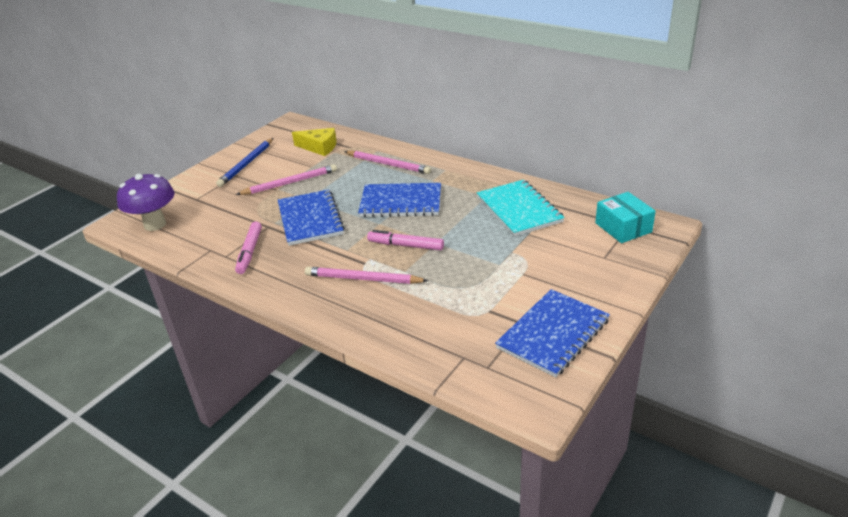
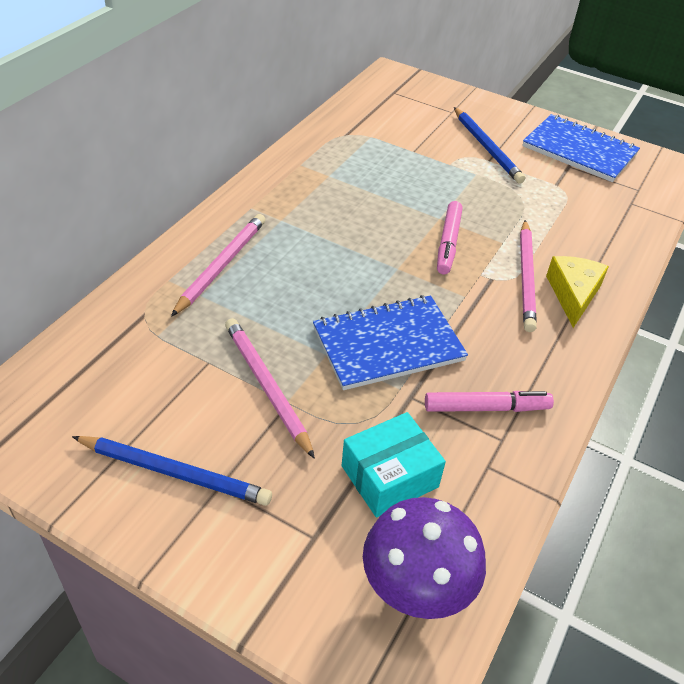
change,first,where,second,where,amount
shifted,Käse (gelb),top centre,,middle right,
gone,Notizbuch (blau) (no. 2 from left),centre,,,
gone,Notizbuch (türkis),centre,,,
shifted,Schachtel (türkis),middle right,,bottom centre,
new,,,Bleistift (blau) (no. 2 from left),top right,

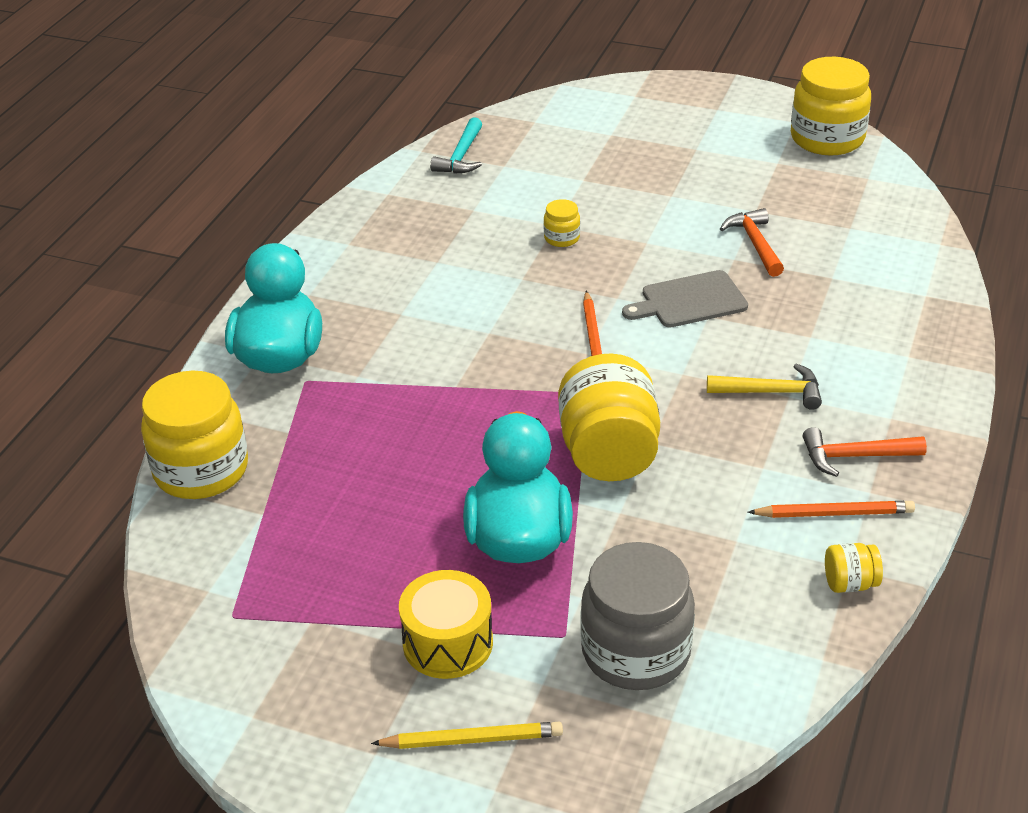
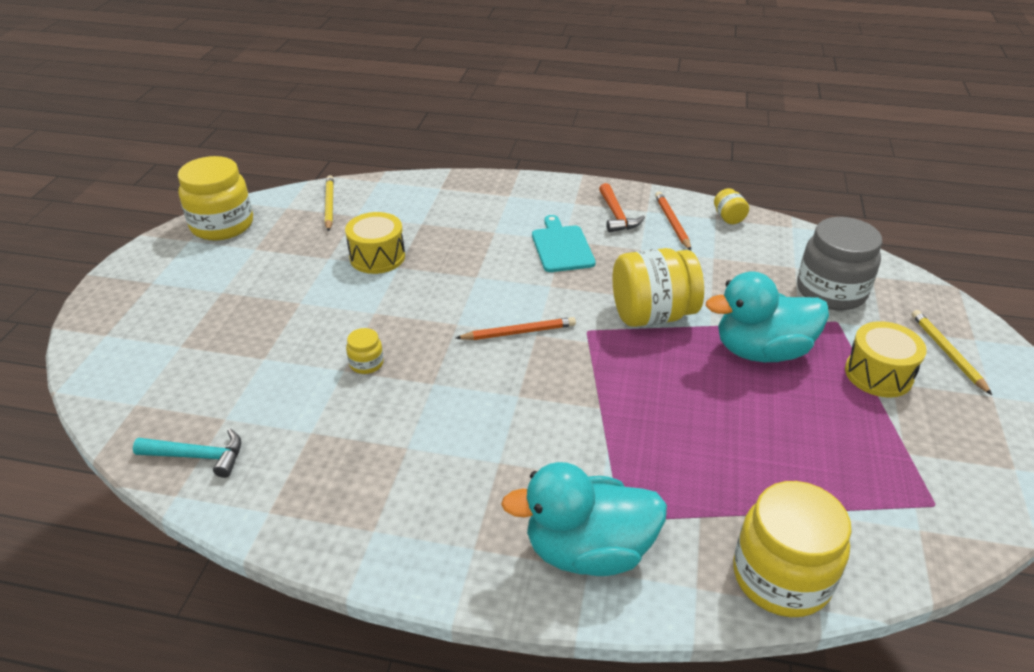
change,first,where,second,where,amount
gone,Schneidebrett (grau),centre,,,
swapped,Hammer (gelb),middle right,Schneidebrett (türkis),centre,
swapped,Hammer (orange) (no. 1 from left),top right,Trommel (gelb) (no. 1 from left),centre,
new,,,Bleistift (gelb) (no. 1 from left),top left,

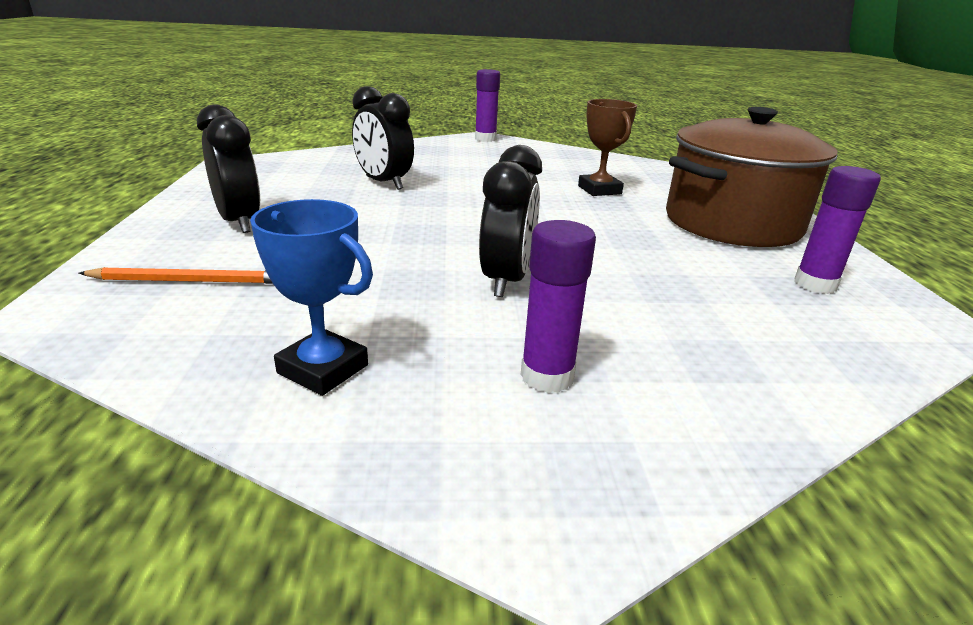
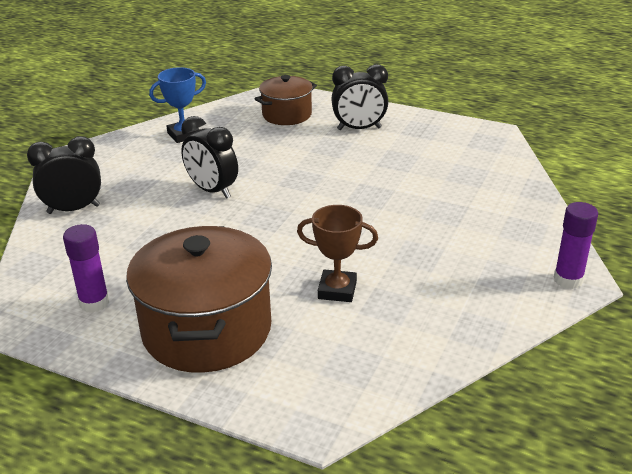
change,first,where,second,where,amount
swapped,Bleistift (orange),middle left,Kochtopf (braun) (no. 2 from left),top centre,
shifted,Wecker (schwarz) (no. 2 from left in the first image),top centre,Wecker (schwarz) (no. 1 from left),middle left,
gone,Klebestift (lila) (no. 2 from left),centre,,,

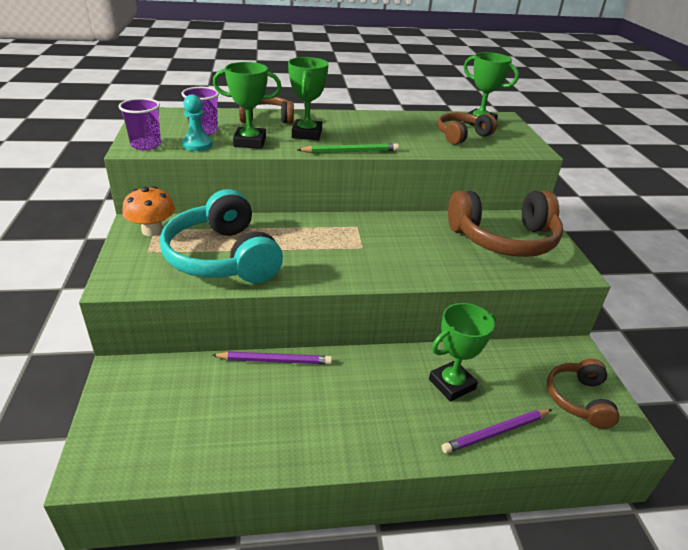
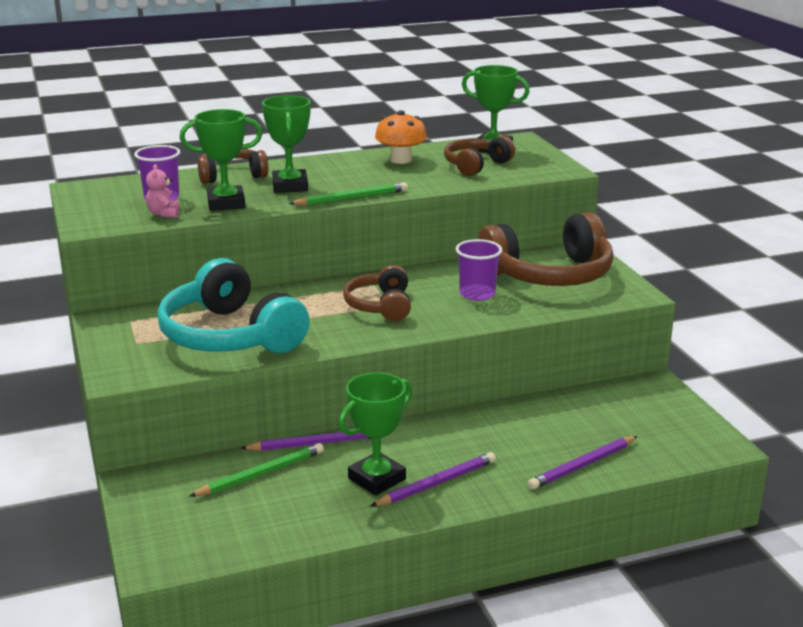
change,first,where,second,where,amount
shifted,Becher (lila) (no. 1 from left in the first image),top left,Becher (lila) (no. 2 from left),centre,
shifted,Pilz (orange),middle left,,top centre,
swapped,Bauer (türkis),top left,Teddybär (rosa),top left,
shifted,Pokal (grün) (no. 3 from left),middle right,,bottom centre,
shifted,Kopfhörer (braun) (no. 4 from left in the first image),bottom right,Kopfhörer (braun) (no. 2 from left),centre,
new,,,Bleistift (grün) (no. 1 from left),bottom left,
new,,,Bleistift (lila) (no. 2 from left),bottom centre,

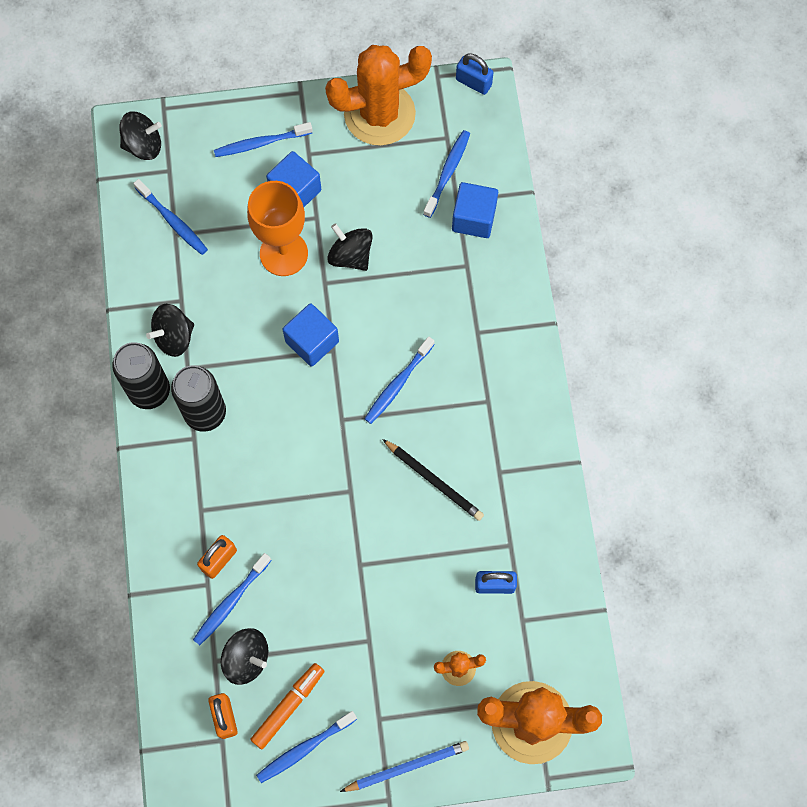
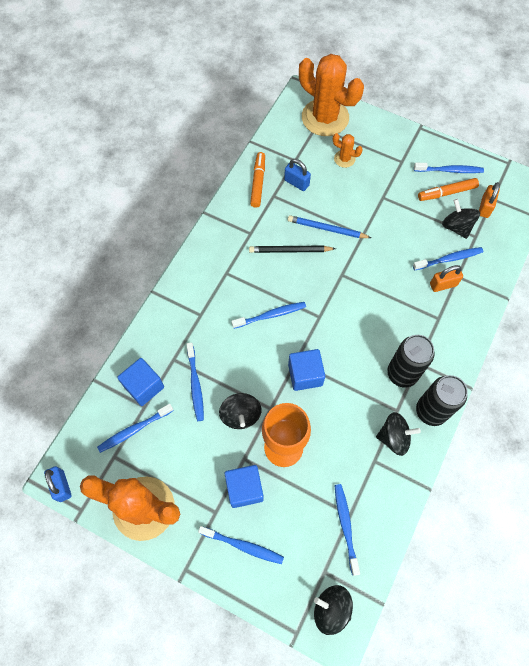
change,first,where,second,where,amount
shifted,Bleistift (blau),bottom centre,,centre,
rotated,Bleistift (schwarz),centre,,centre,75 degrees counterclockwise
new,,,Zahnbürste (blau) (no. 2 from left),centre,
new,,,Filzstift (orange) (no. 1 from left),top centre,

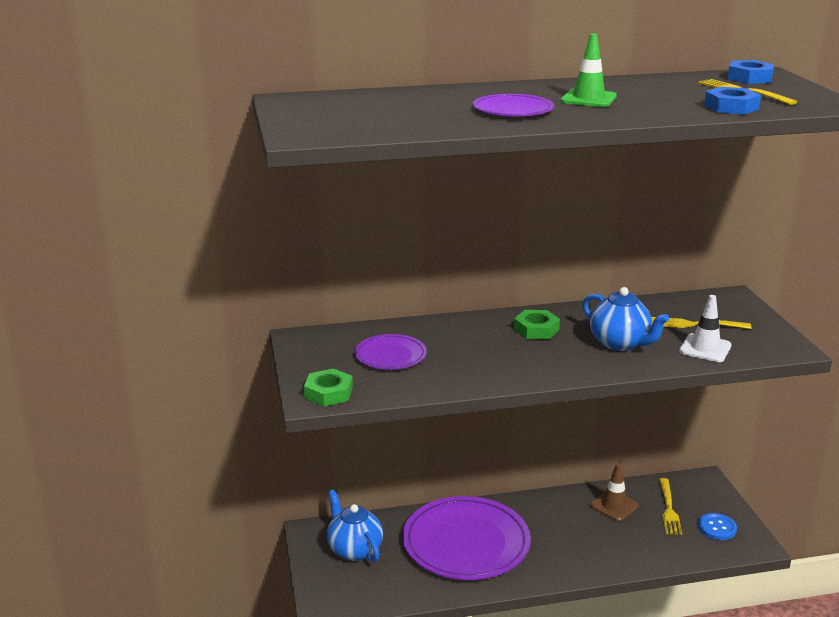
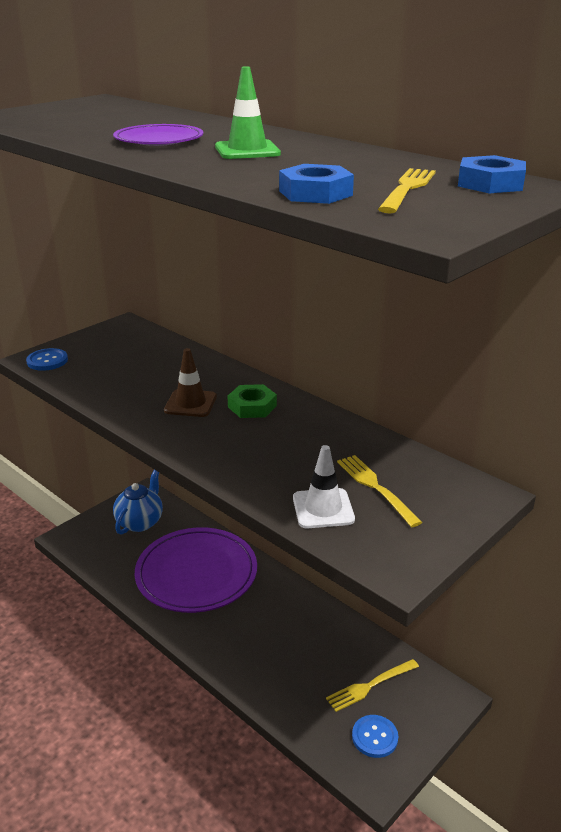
change,first,where,second,where,amount
swapped,Sechskantmutter (grün) (no. 1 from left),centre,Knopf (blau) (no. 1 from left),middle left,
gone,Teller (lila) (no. 1 from left),centre,,,
gone,Teekanne (blau) (no. 2 from left),middle right,,,
shifted,Leitkegel (braun),bottom right,,centre,

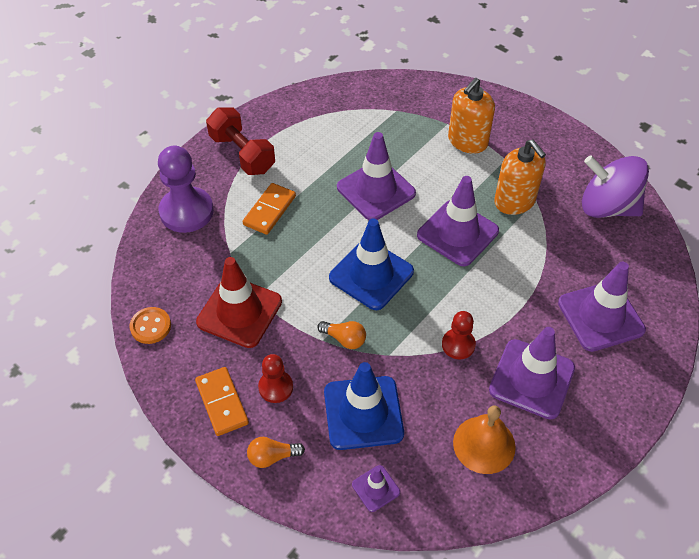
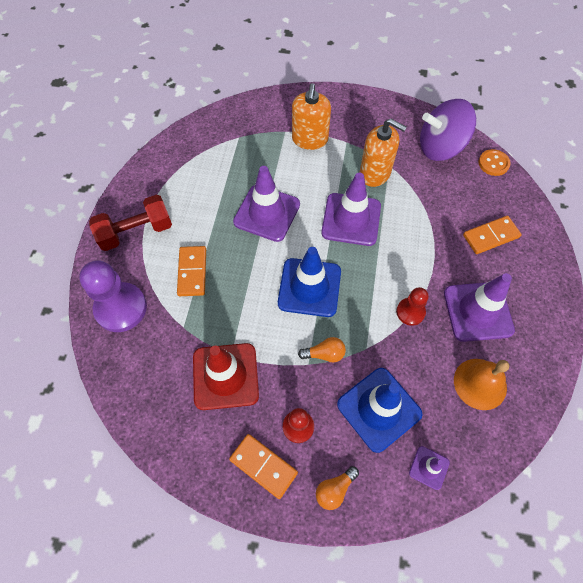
change,first,where,second,where,amount
shifted,Knopf (orange),middle left,,top right,
rotated,Hantel (rot),top centre,,middle left,45 degrees counterclockwise
swapped,Leitkegel (lila) (no. 5 from left),middle right,Dominostein (orange) (no. 3 from left),middle right,

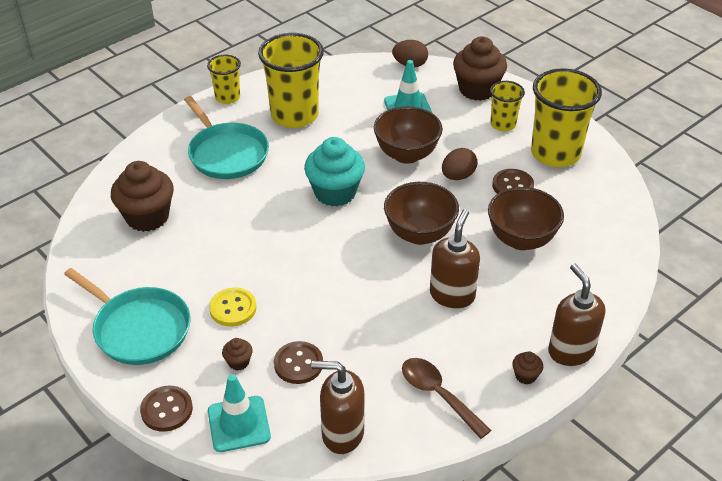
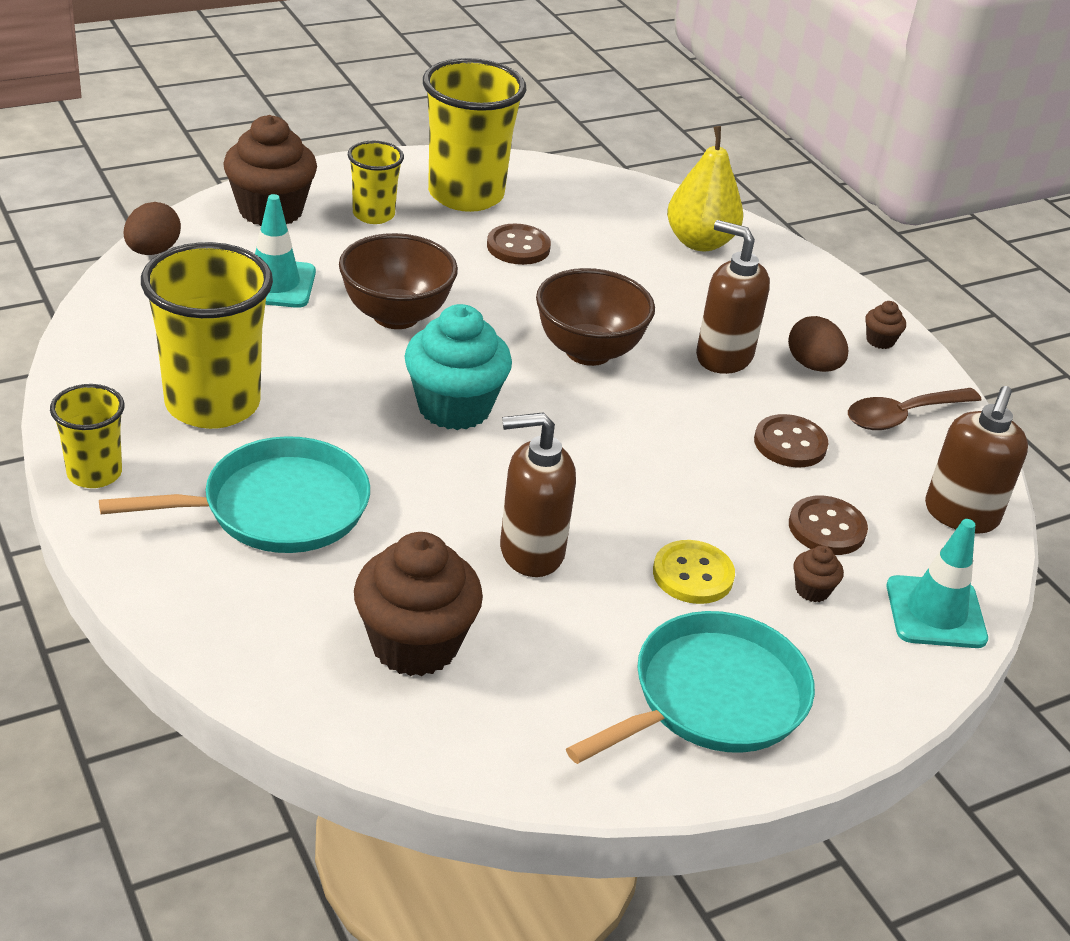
change,first,where,second,where,amount
shifted,Knopf (braun) (no. 1 from left in the first image),bottom left,Knopf (braun) (no. 2 from left),middle right,
shifted,Ei (braun) (no. 2 from left),centre,,middle right,
gone,Schüssel (braun) (no. 3 from left),middle right,,,
shifted,Seifenspender (braun) (no. 3 from left in the first image),middle right,Seifenspender (braun) (no. 1 from left),centre,
new,,,Birne (gelb),top centre,

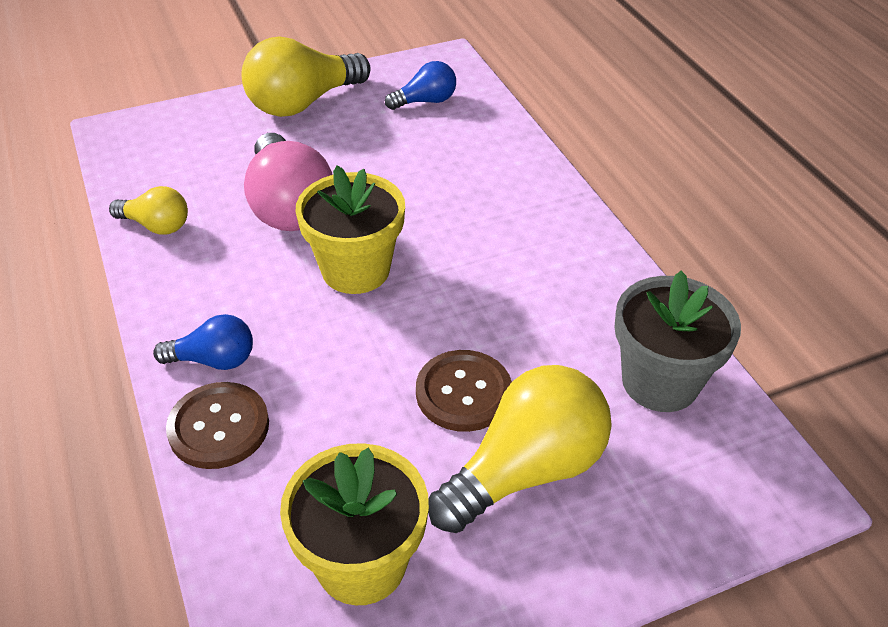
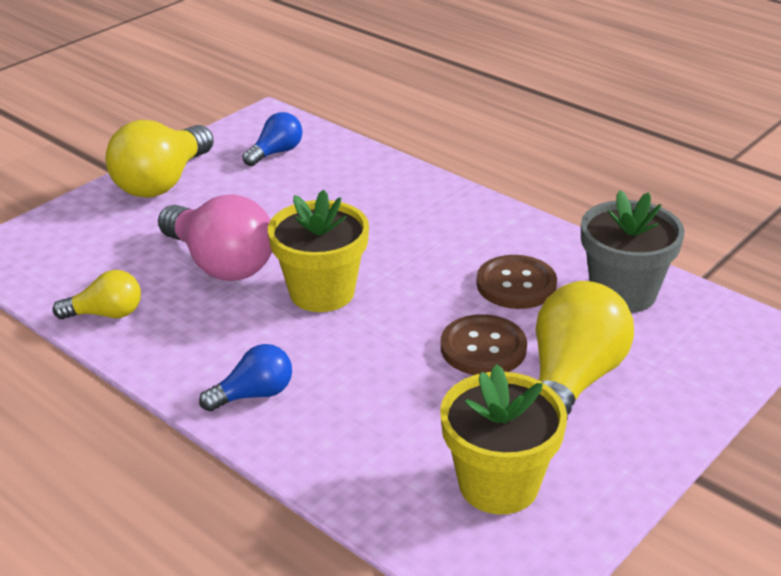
change,first,where,second,where,amount
shifted,Knopf (braun) (no. 1 from left in the first image),bottom left,Knopf (braun) (no. 2 from left),centre,

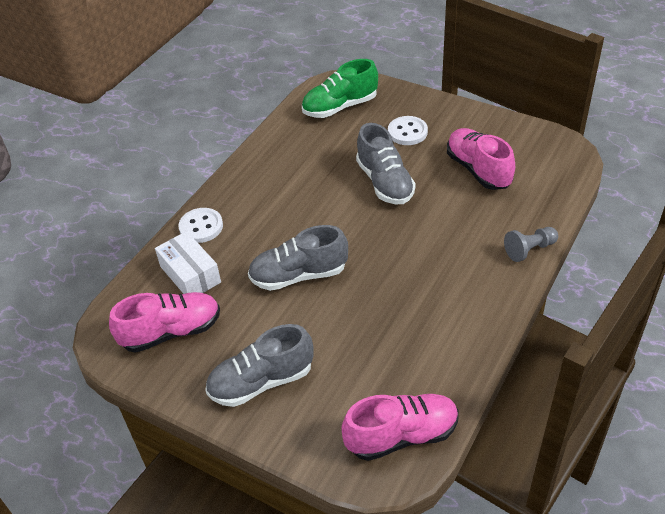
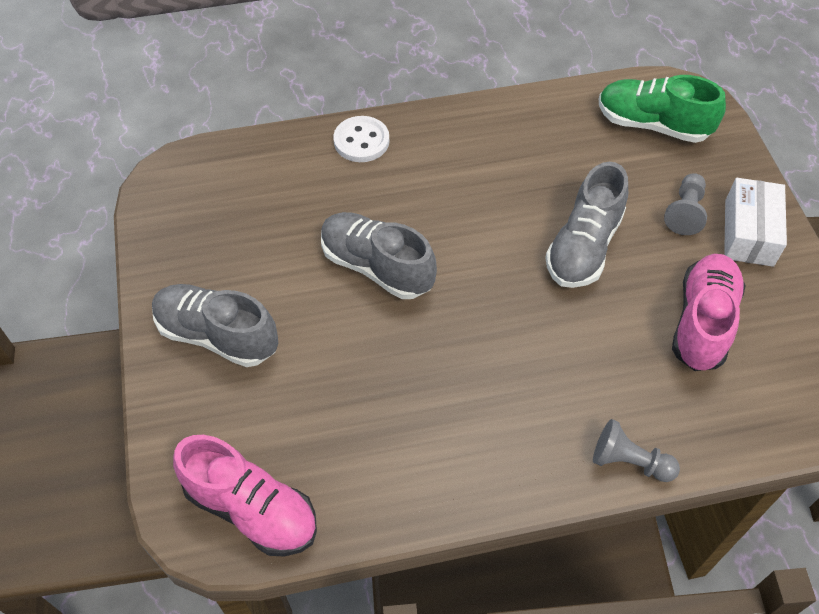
change,first,where,second,where,amount
gone,Schuh (rosa) (no. 1 from left),middle left,,,
shifted,Schachtel (weiß),middle left,,middle right,
swapped,Knopf (weiß) (no. 2 from left),top centre,Bauer (grau) (no. 2 from left),top right,

